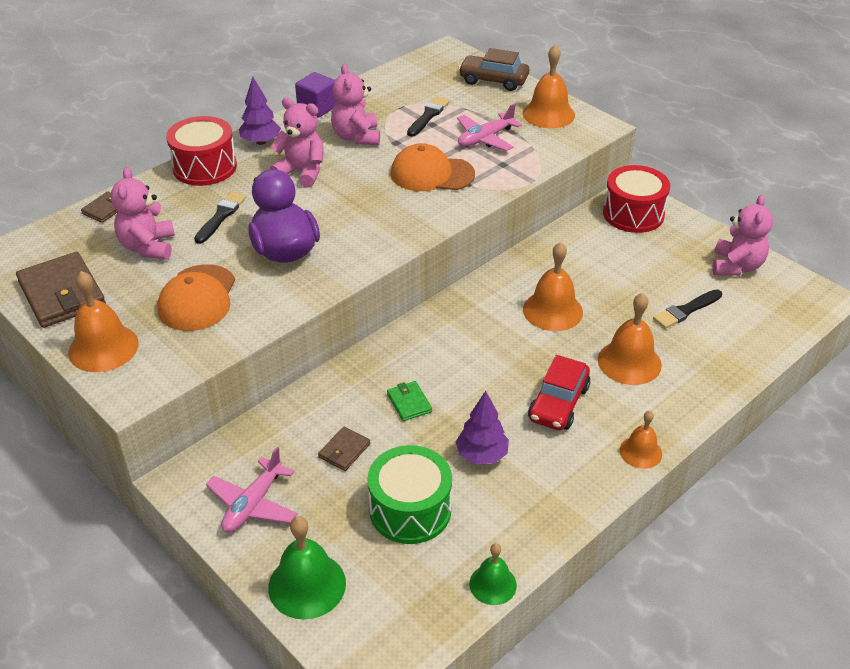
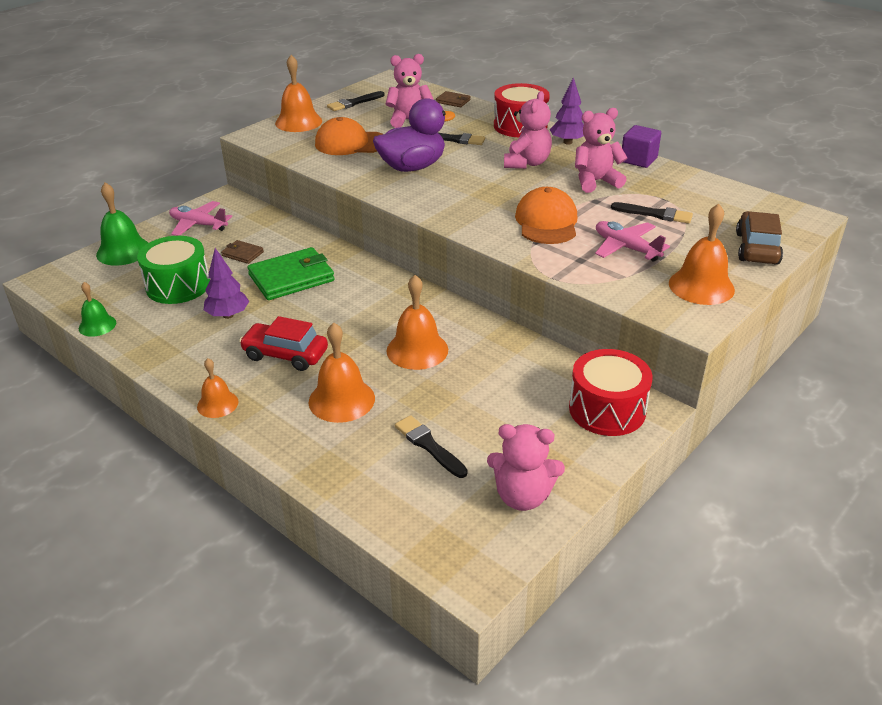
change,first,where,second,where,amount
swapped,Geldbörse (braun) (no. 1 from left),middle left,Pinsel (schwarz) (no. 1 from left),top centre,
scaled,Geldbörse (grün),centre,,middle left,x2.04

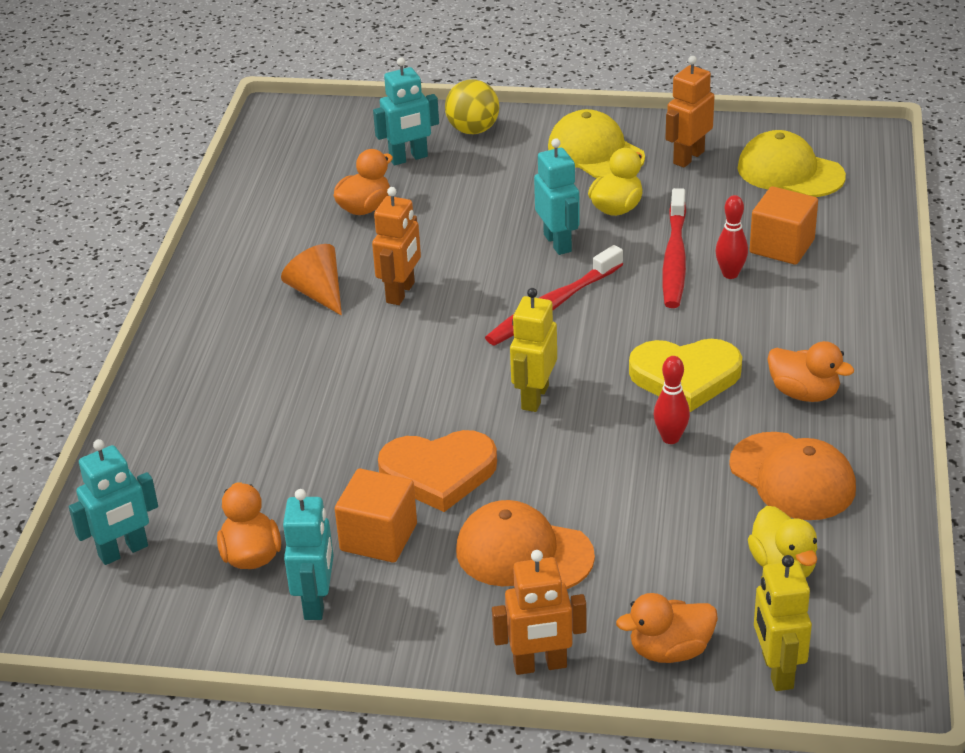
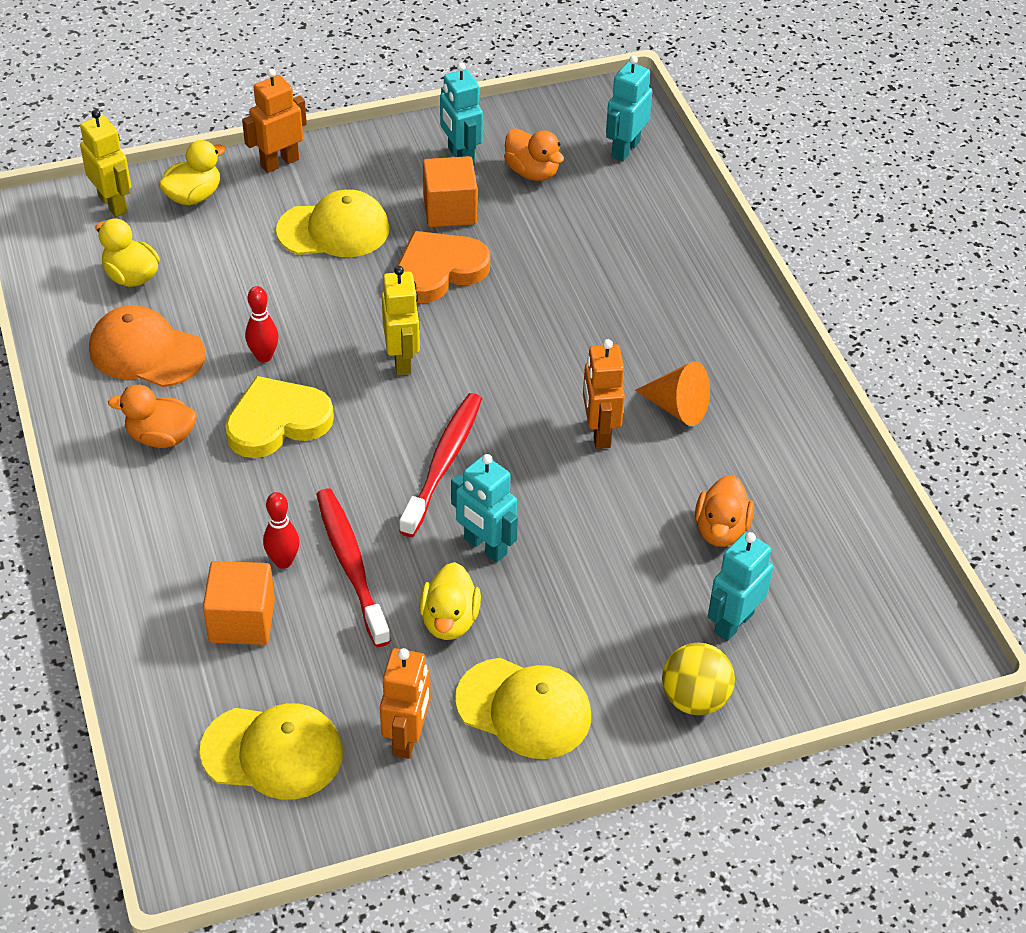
change,first,where,second,where,amount
repainted,Kappe (orange) (no. 1 from left),bottom centre,Kappe (gelb) (no. 2 from left),top left,
repainted,Ente (orange) (no. 3 from left),bottom right,Ente (gelb) (no. 2 from left),top left,

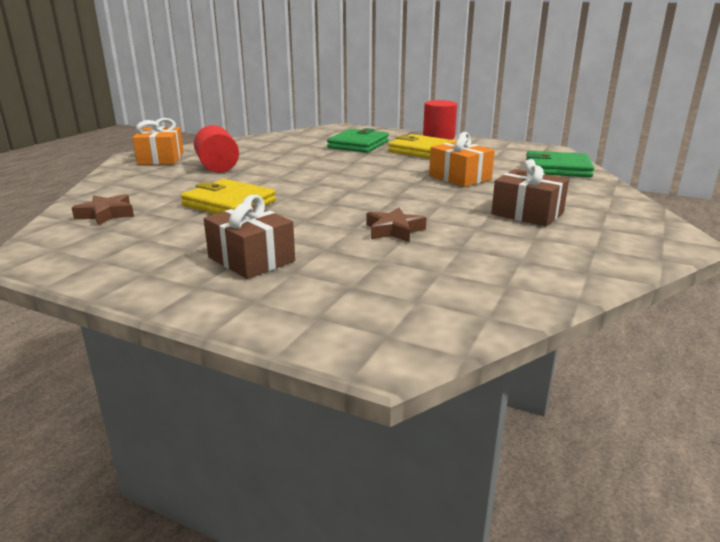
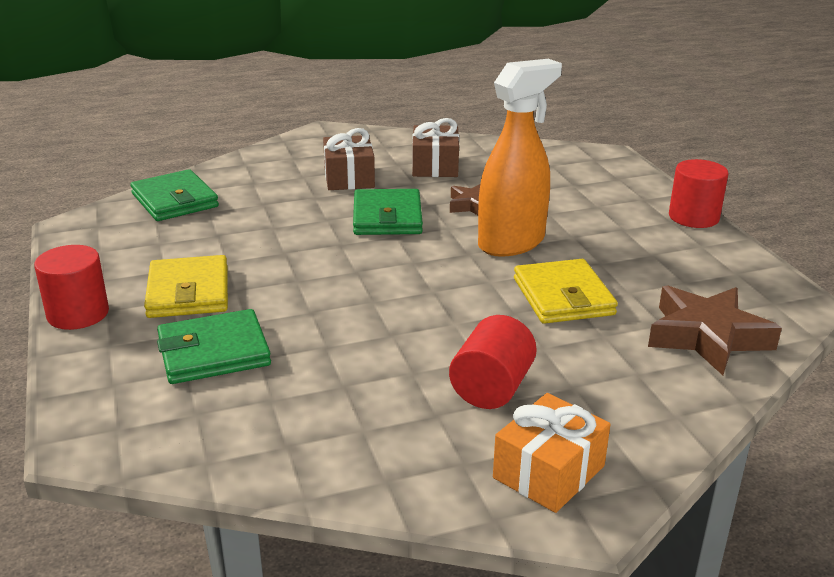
change,first,where,second,where,amount
scaled,Stern (braun) (no. 1 from left in the first image),middle left,Stern (braun) (no. 2 from left),middle right,x1.72
shifted,Geschenk (braun) (no. 1 from left in the first image),centre,Geschenk (braun) (no. 2 from left),top centre,
gone,Geschenk (orange) (no. 2 from left),top centre,,,
new,,,Geldbörse (grün) (no. 3 from left),centre,
new,,,Sprühflasche (orange),top centre,
new,,,Vollzylinder (rot) (no. 3 from left),middle right,

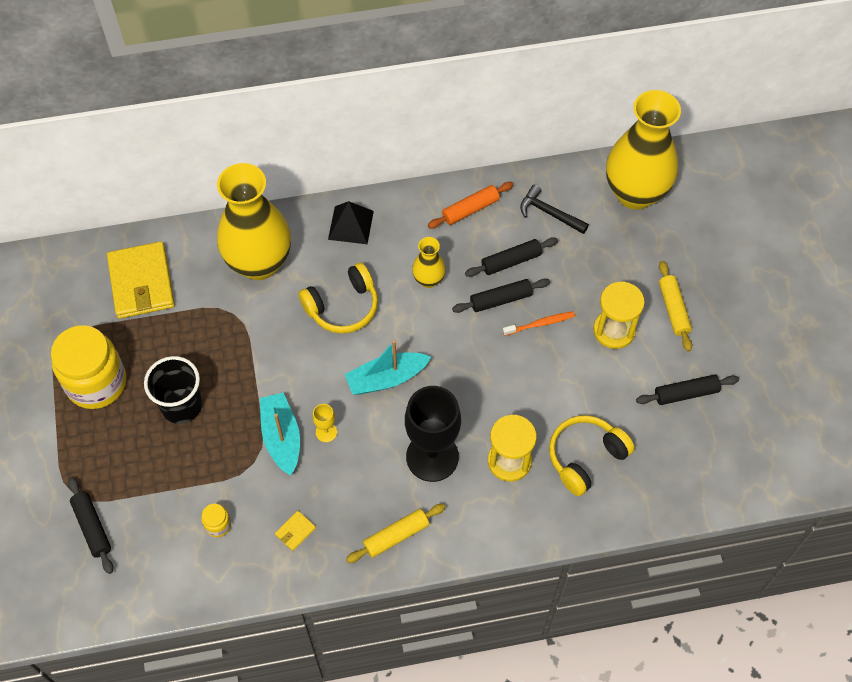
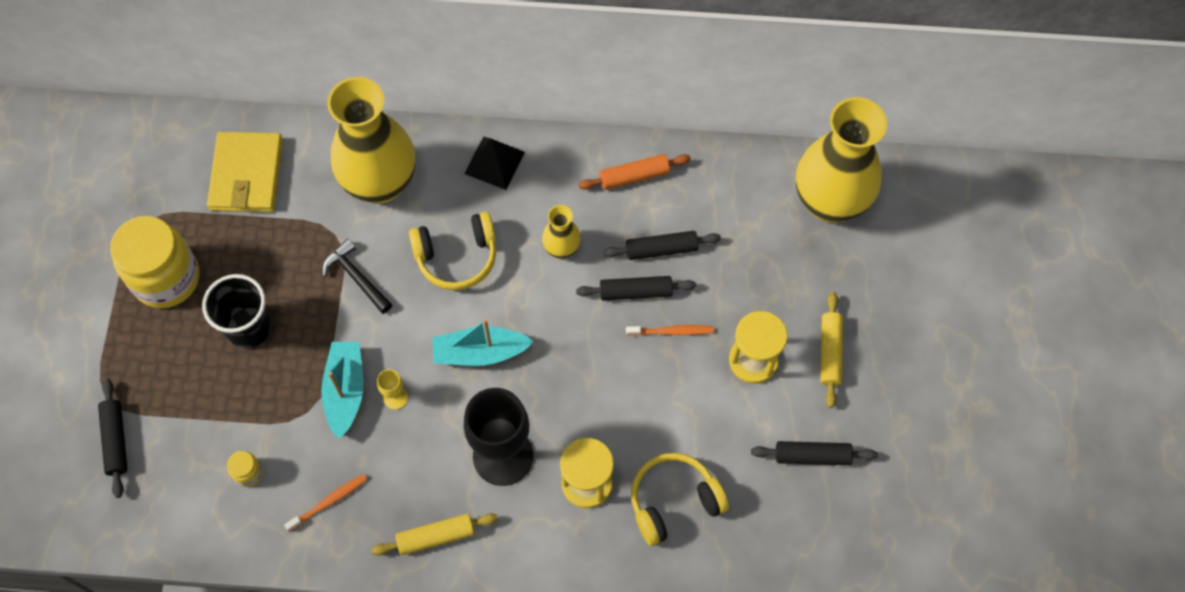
change,first,where,second,where,amount
swapped,Geldbörse (gelb) (no. 2 from left),bottom centre,Zahnbürste (orange) (no. 1 from left),bottom left,
shifted,Hammer (schwarz),top centre,,middle left,

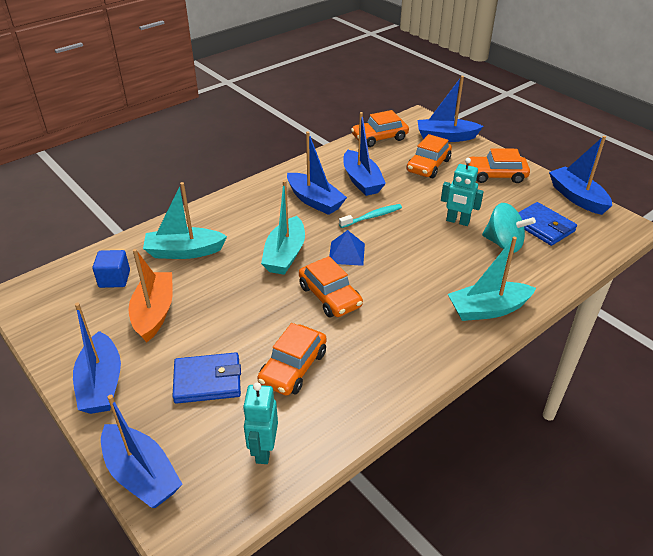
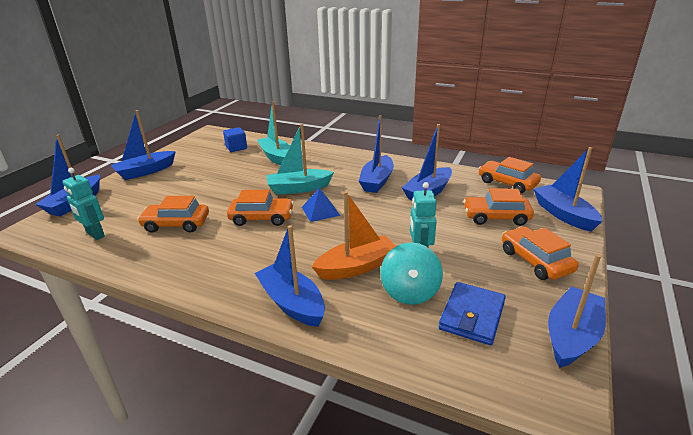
change,first,where,second,where,amount
shifted,Boot (orange),middle left,,centre,
gone,Geldbörse (blau) (no. 1 from left),bottom left,,,
rotated,Roboter (türkis) (no. 1 from left),bottom centre,,middle left,120 degrees counterclockwise
rotated,Auto (orange) (no. 2 from left),centre,,centre,120 degrees counterclockwise
gone,Zahnbürste (türkis),centre,,,
repainted,Boot (türkis) (no. 3 from left),middle right,Boot (blau) (no. 3 from left),centre,

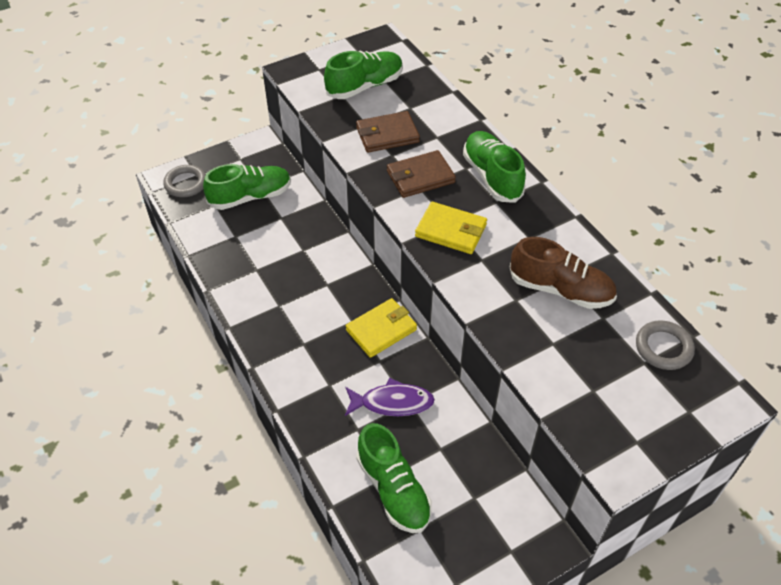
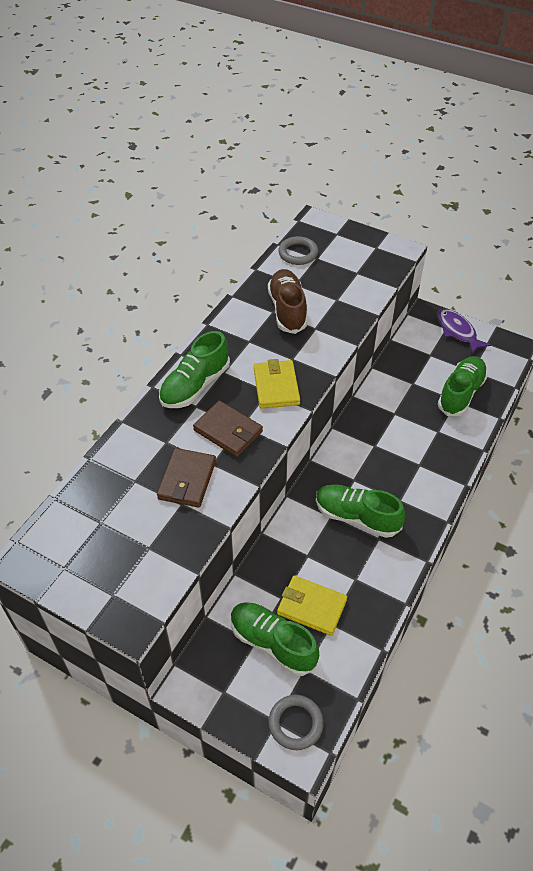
change,first,where,second,where,amount
shifted,Schuh (grün) (no. 2 from left in the first image),top centre,Schuh (grün) (no. 3 from left),middle right,
shifted,Fisch (lila),bottom centre,,middle right,
shifted,Geldbörse (gelb) (no. 1 from left in the first image),centre,Geldbörse (gelb) (no. 2 from left),bottom centre,
rotated,Geldbörse (braun) (no. 1 from left),top centre,,centre,60 degrees clockwise

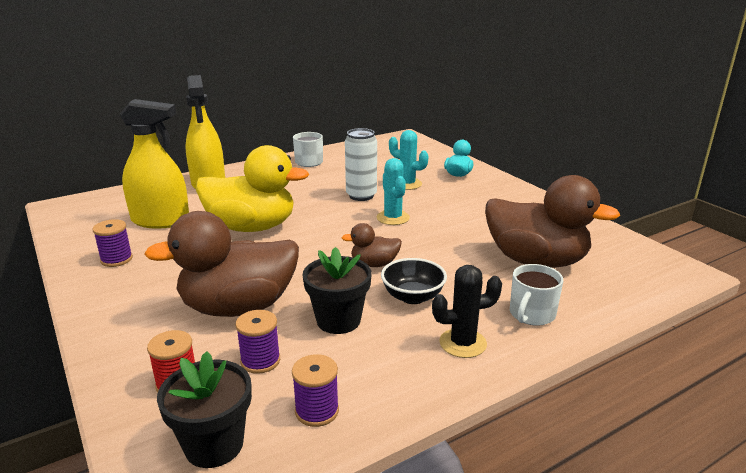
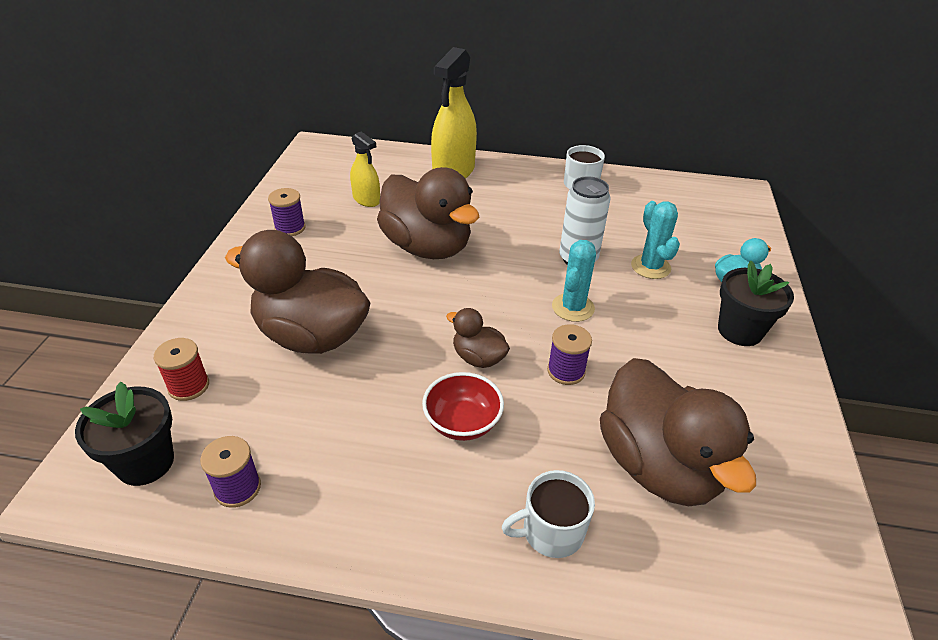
change,first,where,second,where,amount
scaled,Sprühflasche (gelb) (no. 1 from left),middle left,,top centre,x0.55
repainted,Ente (gelb),centre,Ente (braun) (no. 2 from left),top centre,
shifted,Garnrolle (lila) (no. 2 from left in the first image),bottom centre,Garnrolle (lila) (no. 3 from left),centre,
shifted,Blumentopf (schwarz) (no. 2 from left),centre,,middle right,
repainted,Schüssel (schwarz),centre,Schüssel (rot),centre,
gone,Kaktus (schwarz),centre,,,

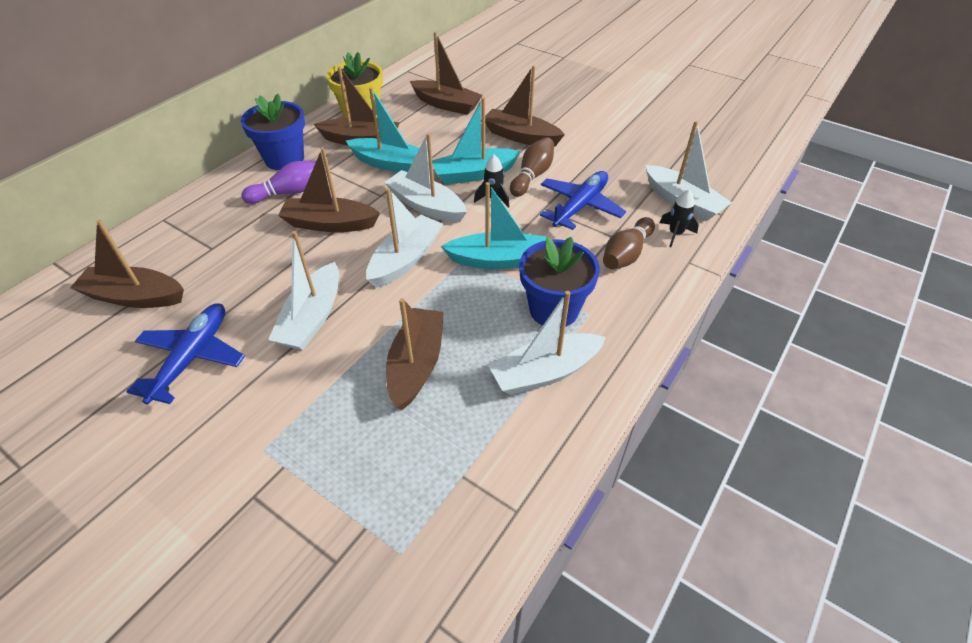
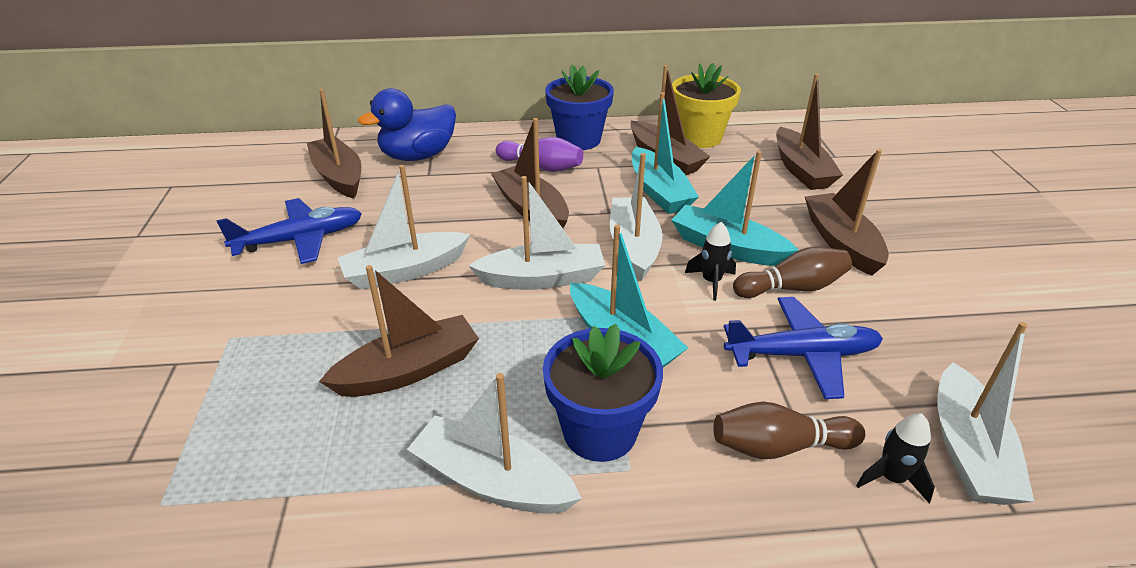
change,first,where,second,where,amount
new,,,Ente (blau),top centre,

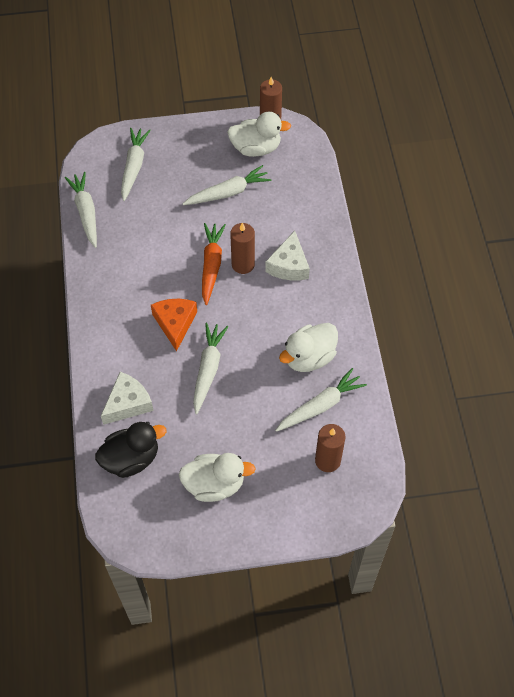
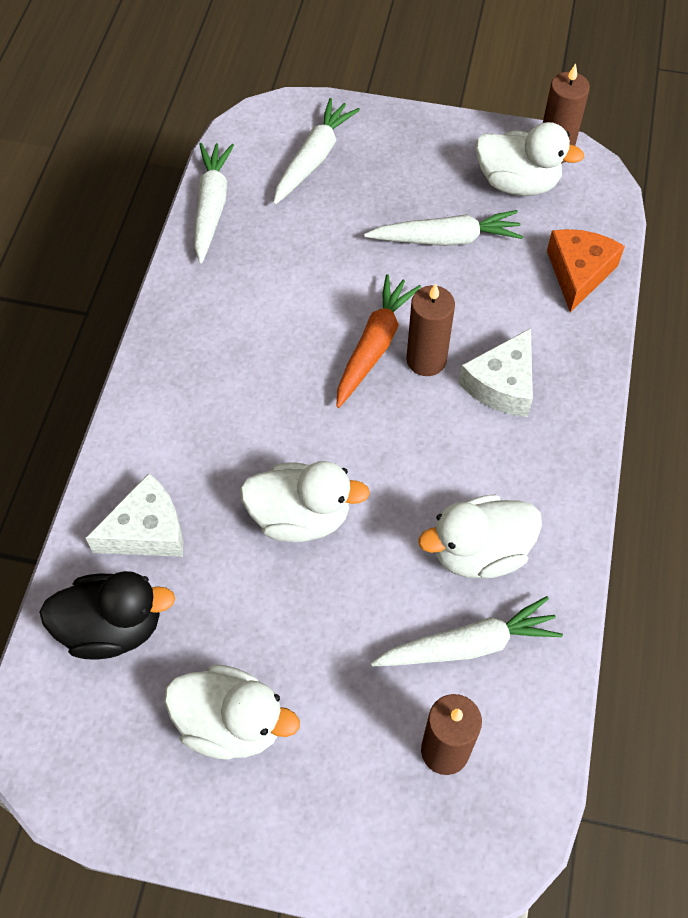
change,first,where,second,where,amount
shifted,Käse (orange),centre,,top right,
swapped,Karotte (weiß) (no. 3 from left),centre,Ente (weiß) (no. 2 from left),centre,

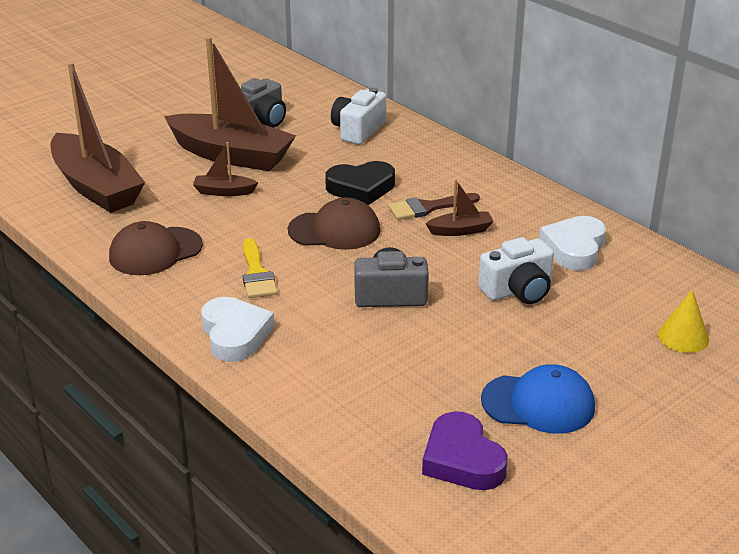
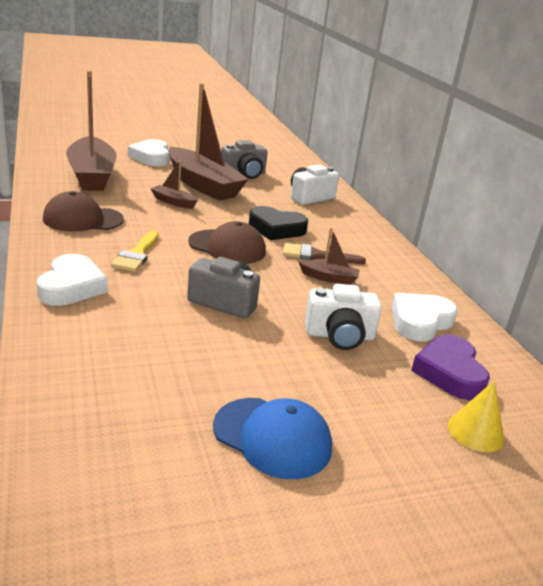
change,first,where,second,where,amount
shifted,Herz (lila),bottom centre,,middle right,
new,,,Herz (weiß) (no. 2 from left),top left,

